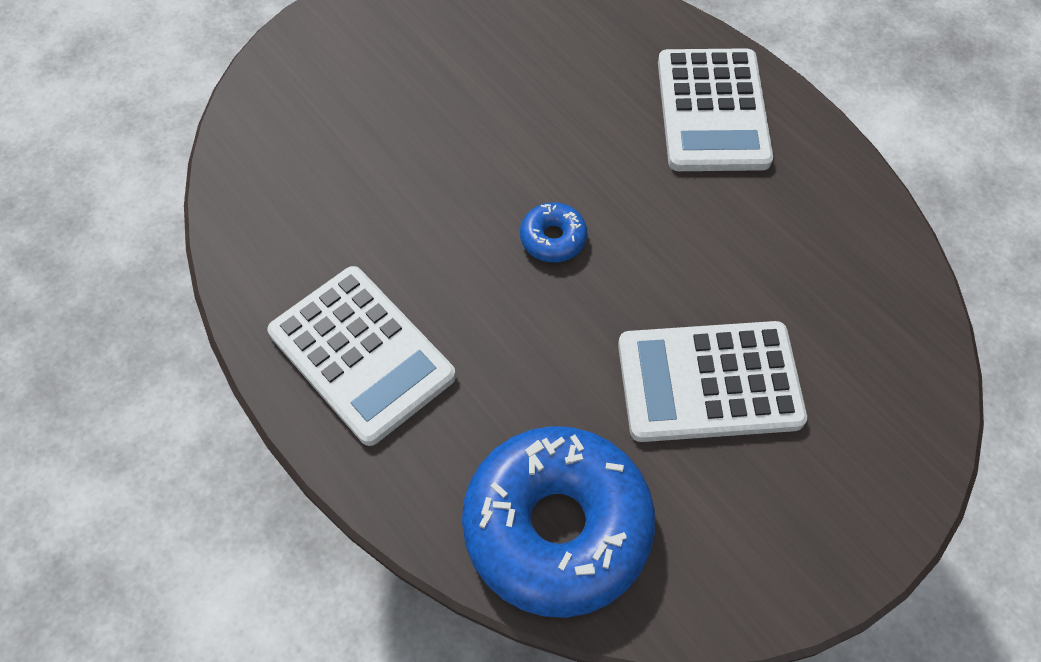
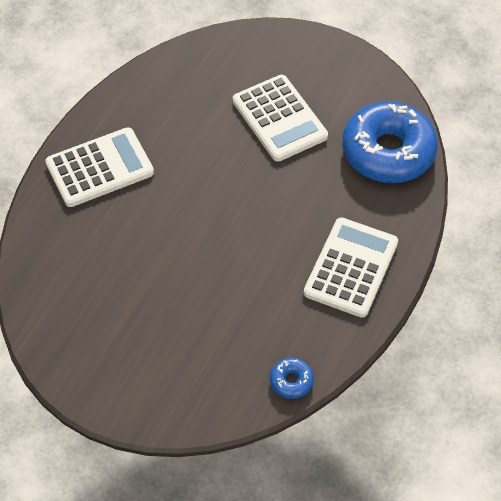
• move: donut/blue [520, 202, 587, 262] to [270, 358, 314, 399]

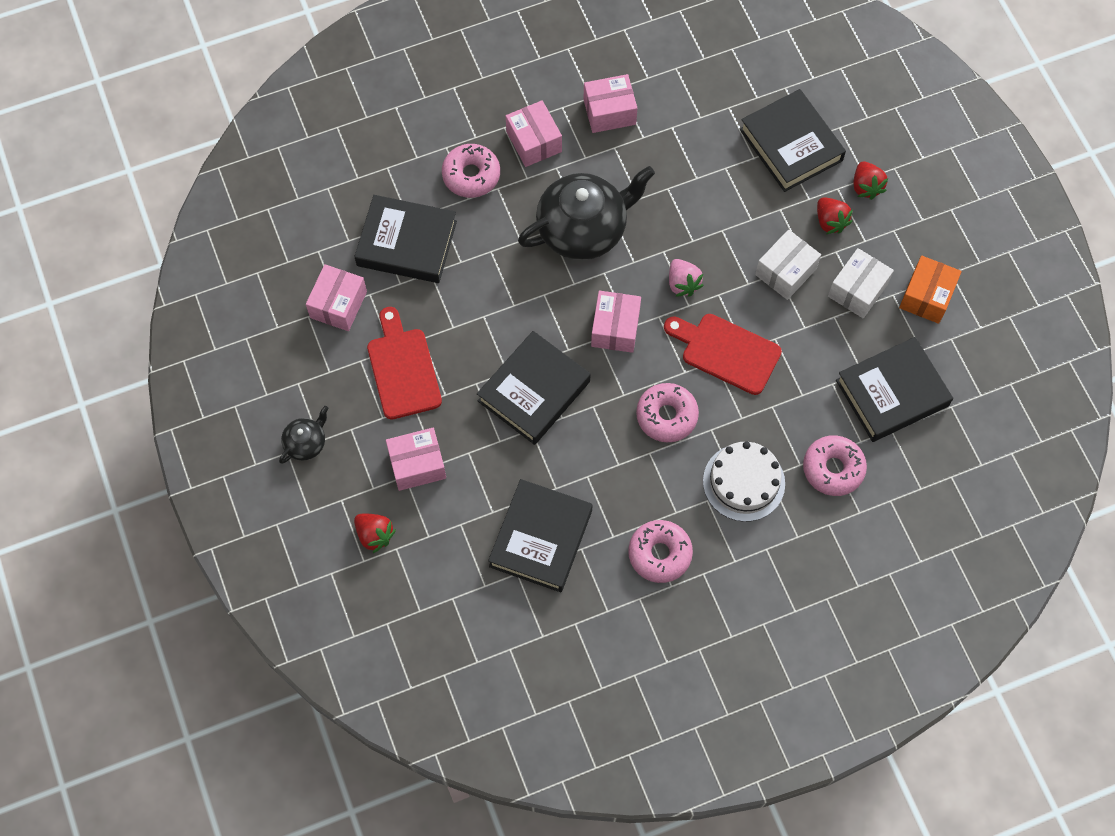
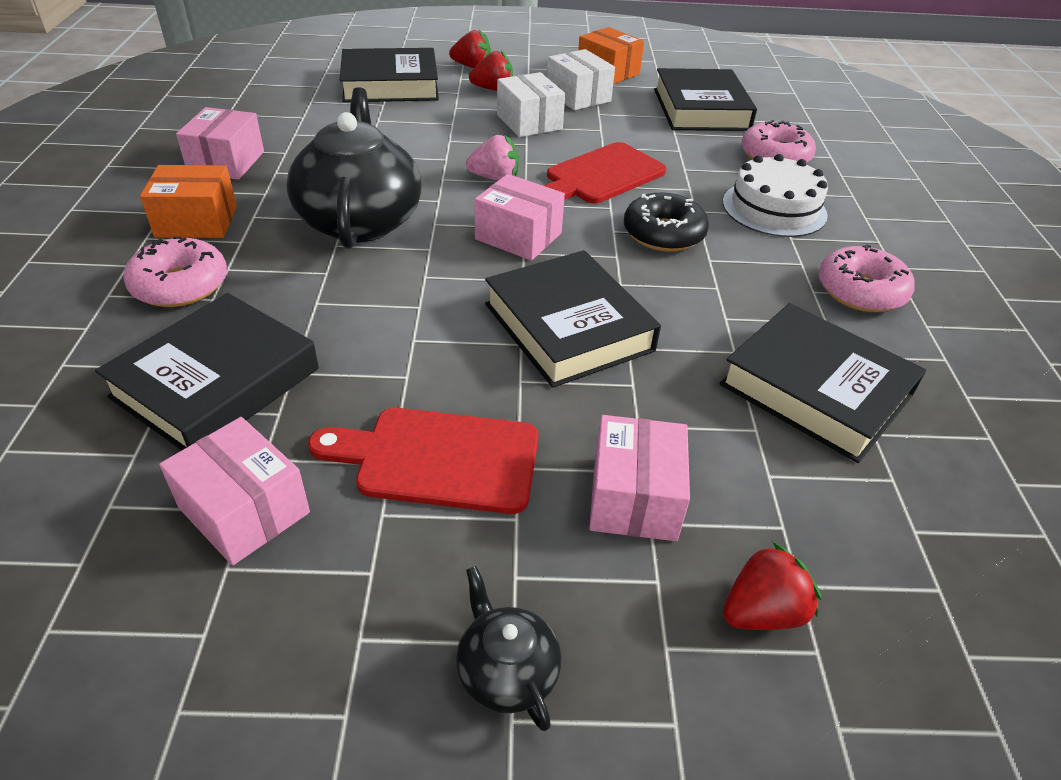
• recolor: box/pink [506, 100, 562, 167] to box/orange [140, 165, 237, 238]
• recolor: donut/pink [636, 383, 699, 442] to donut/black [624, 193, 709, 252]

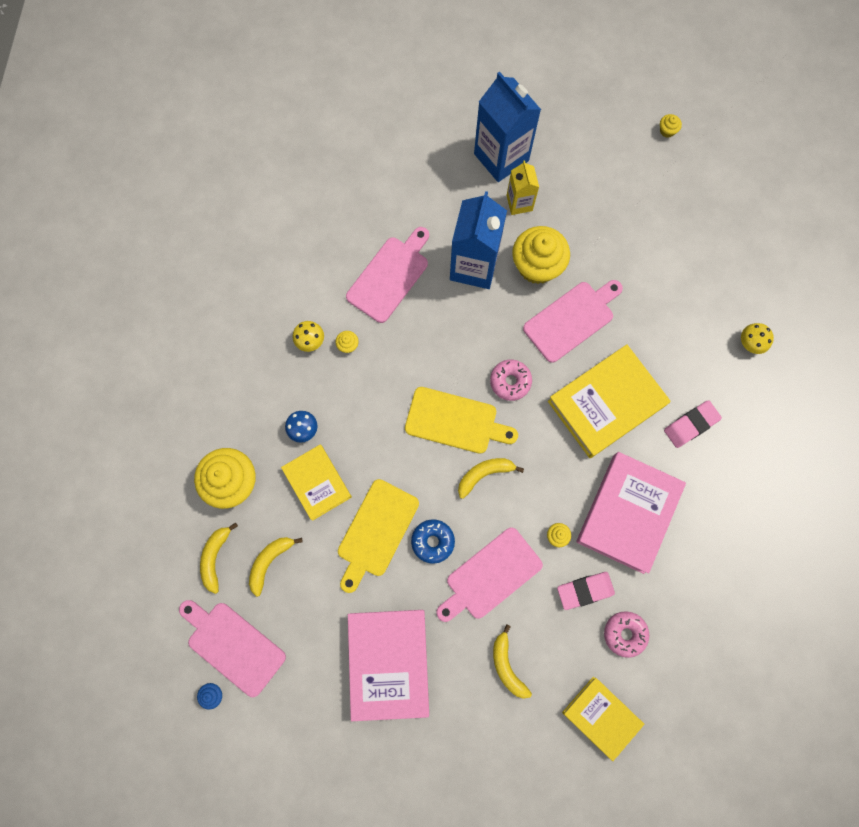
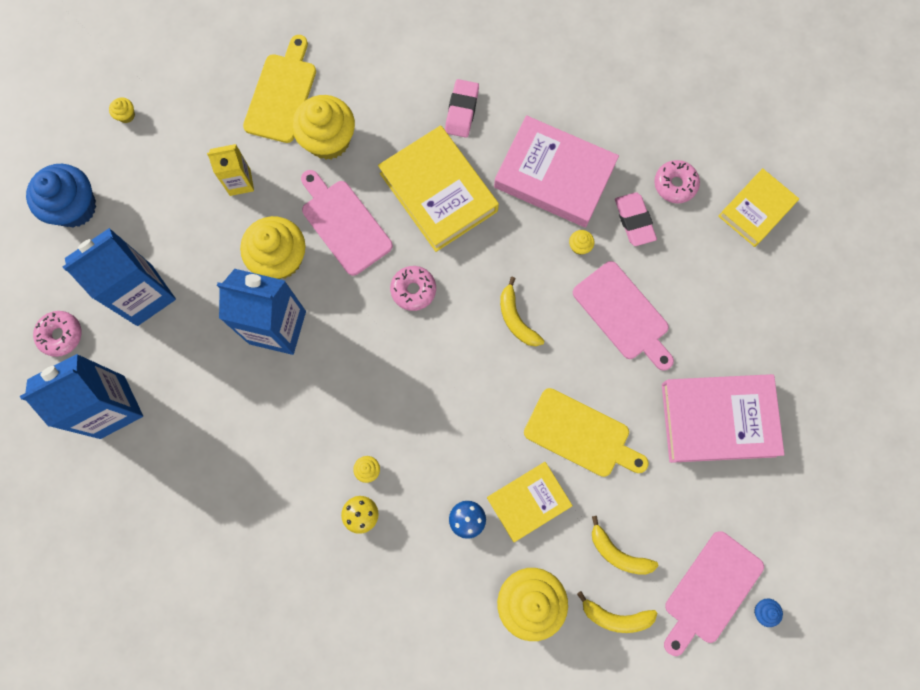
• insert: carton/blue [20, 354, 143, 439]
• insert: cupcake/blue [26, 164, 96, 228]
• insert: donut/pink [33, 311, 82, 357]
• move: carton/yellow [506, 161, 539, 215] to [207, 144, 254, 196]
• move: cutting board/yellow [405, 387, 518, 454] to [243, 35, 316, 143]
• insert: cupcake/yellow [292, 95, 355, 160]
• rotate: eraser/pink [664, 400, 722, 448] = [445, 79, 479, 138] 45 degrees clockwise
• delete: cutting board/pink [346, 227, 429, 323]
• delete: donut/blue [411, 519, 455, 564]
• delete: banana/yellow [493, 624, 532, 699]
• delete: mushroom/yellow [741, 323, 774, 354]

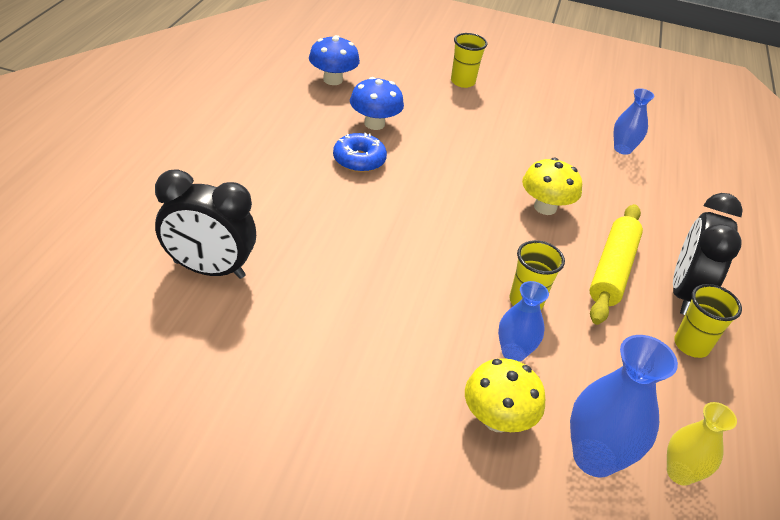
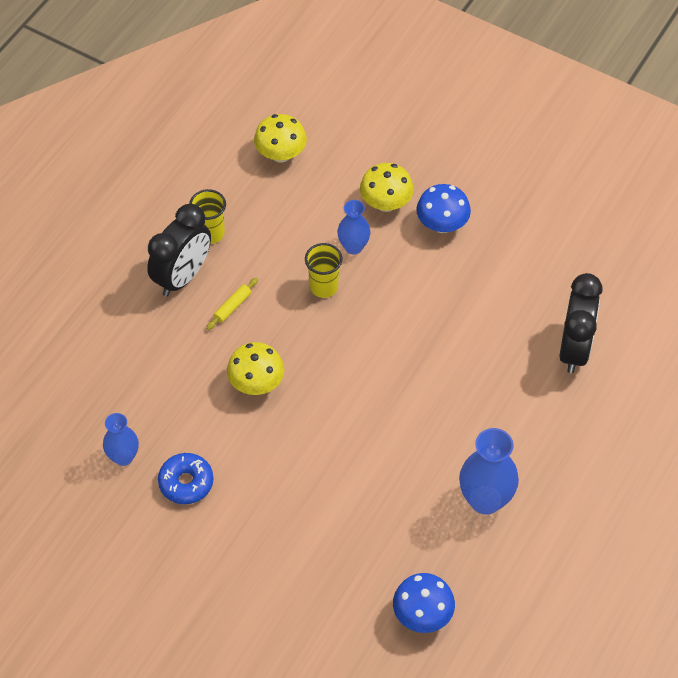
• move: donut/blue [333, 133, 387, 173] to [158, 453, 213, 504]
• resize: rolling pin/yellow [589, 204, 643, 325] = [206, 278, 258, 330] x0.47
• replace: vase/yellow [667, 402, 737, 486] to mushroom/yellow [254, 114, 307, 163]
• move: mushroom/blue [350, 77, 404, 130] to [416, 184, 471, 233]
• move: vase/blue [570, 335, 678, 477] to [459, 428, 519, 515]
• rotate: clock/black [155, 169, 256, 279] = [559, 273, 602, 373] 75 degrees clockwise
• delete: cup/yellow [451, 33, 487, 88]

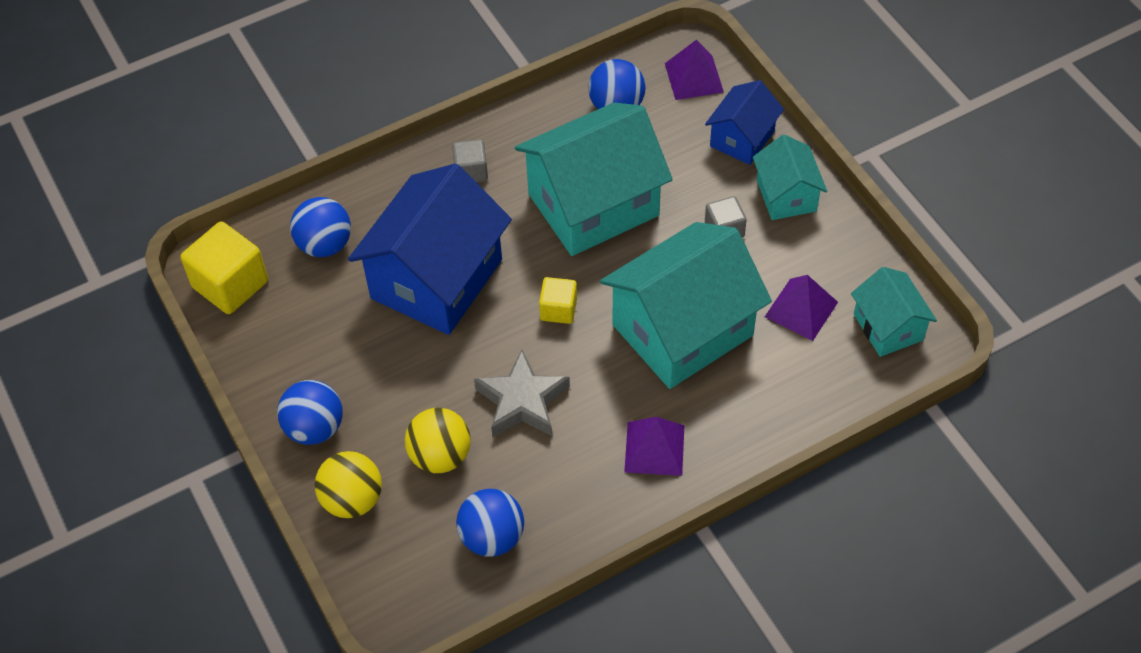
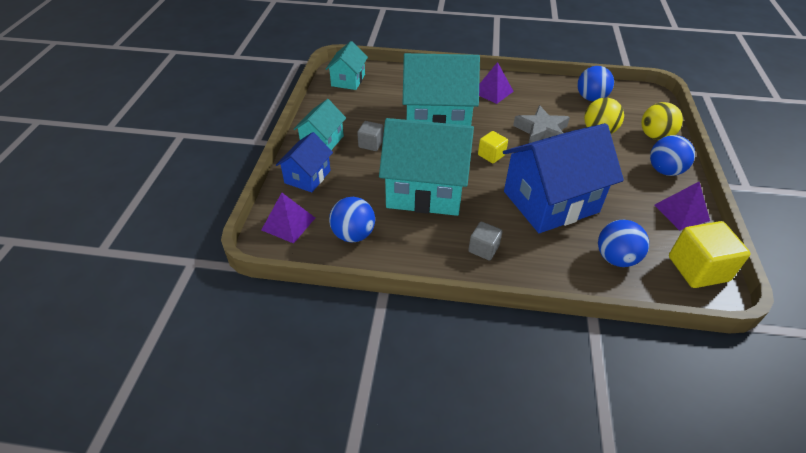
• rotate: house/blue [705, 80, 784, 165] = [276, 132, 333, 192] 45 degrees counterclockwise
• move: pyramid/purple [765, 275, 838, 341] to [655, 182, 710, 231]

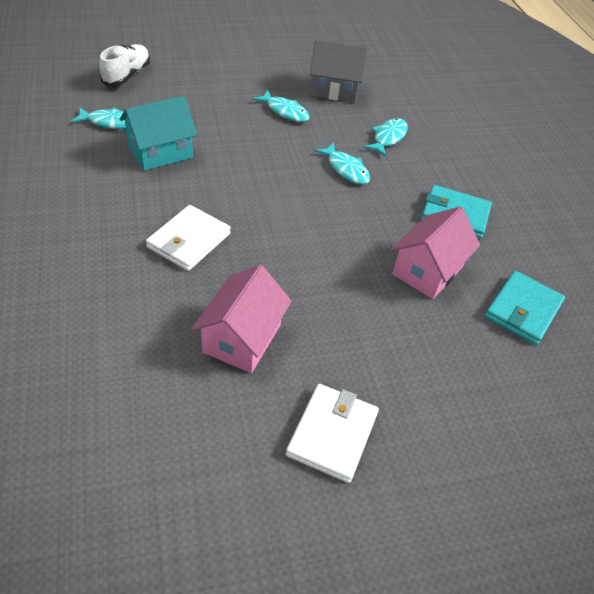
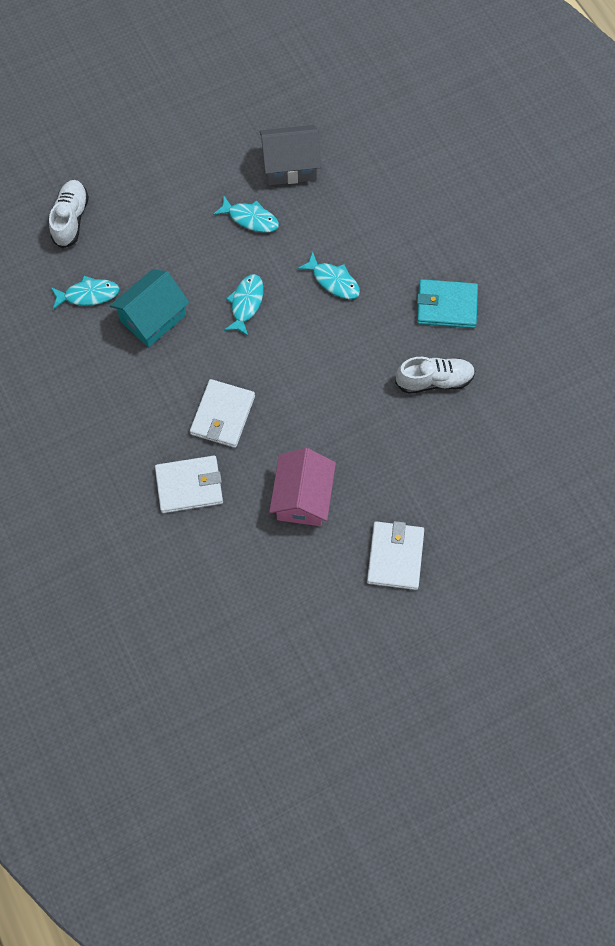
• insert: wallet/white [155, 456, 223, 513]
• move: fish/turquoise [364, 118, 408, 157] to [224, 274, 264, 337]
• replace: house/pink [391, 207, 480, 299] to shoe/white [395, 357, 475, 394]
• delete: wallet/turquoise [485, 271, 565, 345]

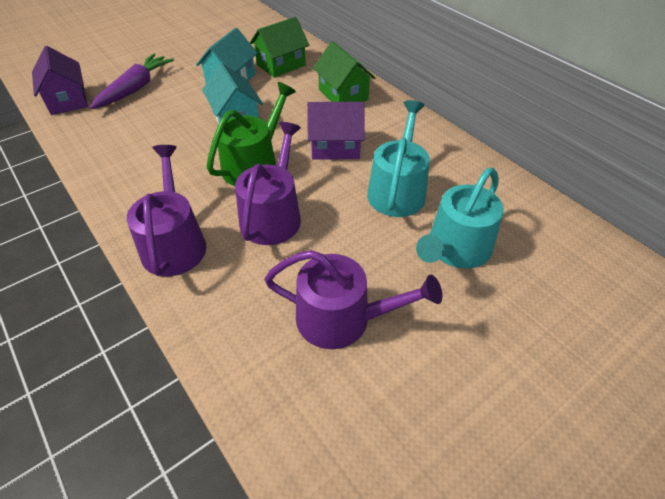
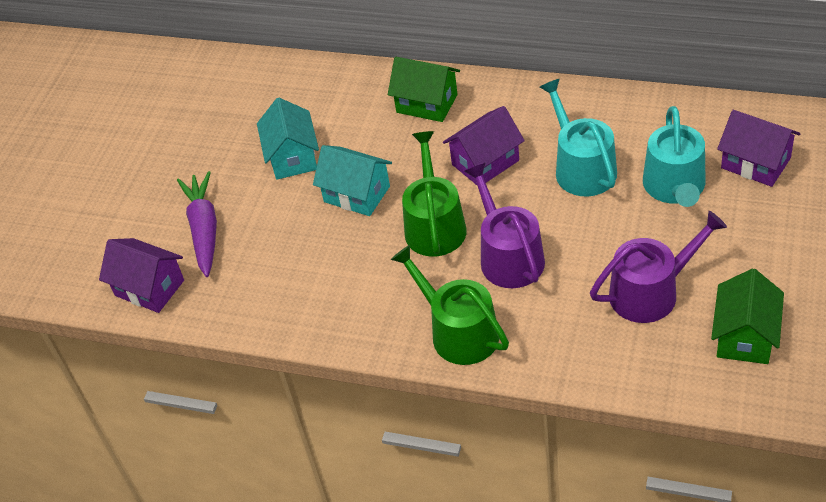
• recolor: watering can/purple [127, 145, 206, 276] to watering can/green [391, 245, 509, 365]
• move: house/green [250, 17, 309, 78] to [711, 268, 784, 364]
• insert: house/purple [717, 110, 800, 187]

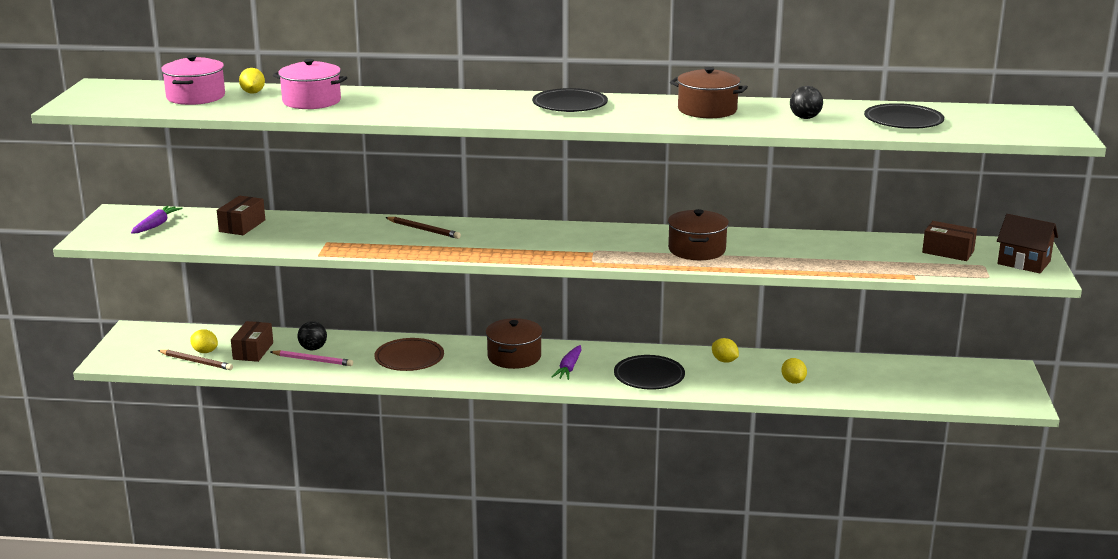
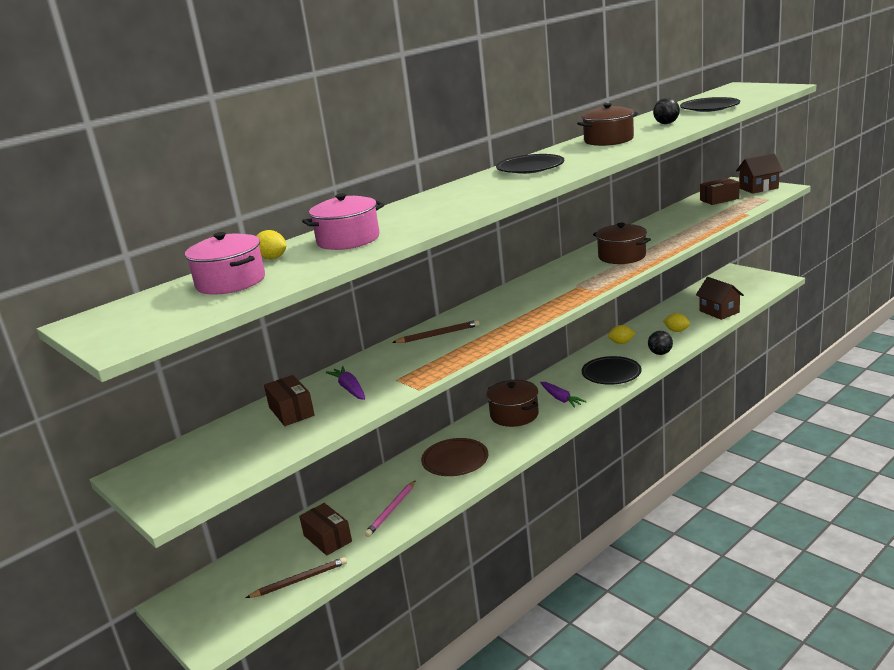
• move: carrot/purple [131, 206, 183, 234] to [326, 366, 365, 400]
• rotate: pencil/pink [270, 350, 353, 366] = [365, 480, 416, 537] 150 degrees clockwise
• move: ball/black [297, 321, 327, 350] to [648, 331, 673, 355]
• insert: house/brown [696, 277, 744, 320]
• delete: lemon/yellow [190, 329, 218, 353]

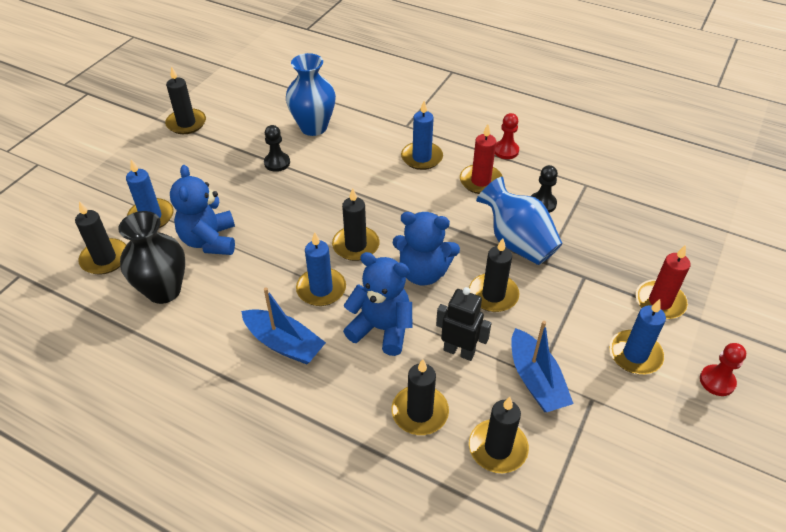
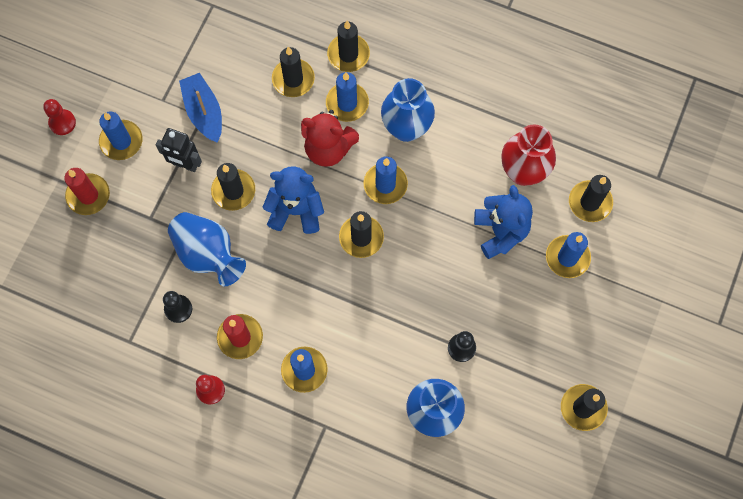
• move: robot/black [436, 287, 491, 361] to [156, 128, 202, 172]
• recolor: teddy bear/blue [343, 252, 412, 356] to teddy bear/red [301, 110, 359, 167]
• insert: candle/blue [326, 72, 369, 122]
• move: candle/black [469, 397, 529, 473] to [327, 21, 370, 72]
• replace: boat/blue [241, 287, 326, 365] to vase/blue [381, 78, 435, 142]
• recolor: vase/black [118, 211, 185, 304] to vase/red [501, 125, 556, 186]

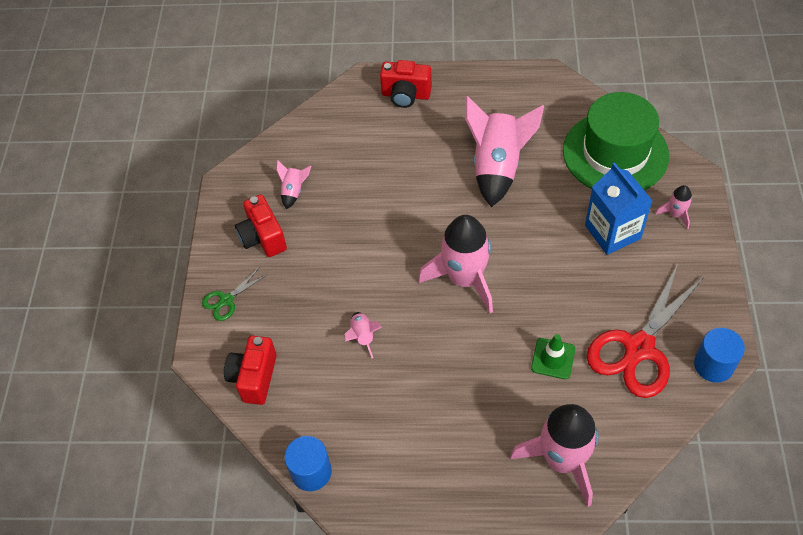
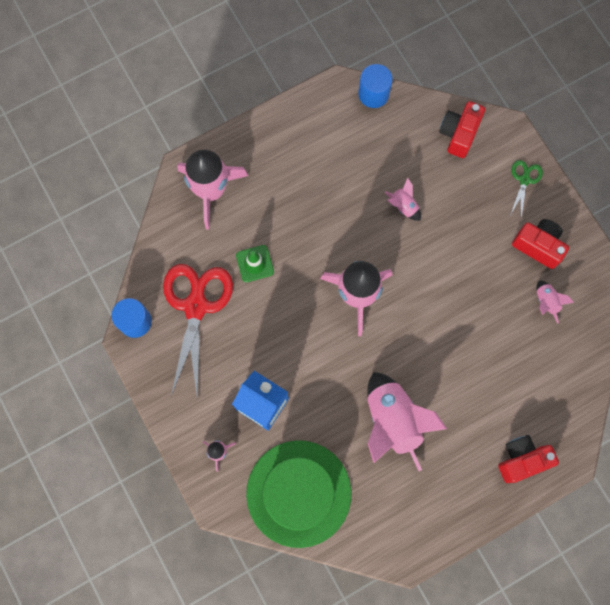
• rotate: camera/red [224, 336, 277, 405] = [439, 101, 485, 158] 135 degrees counterclockwise

